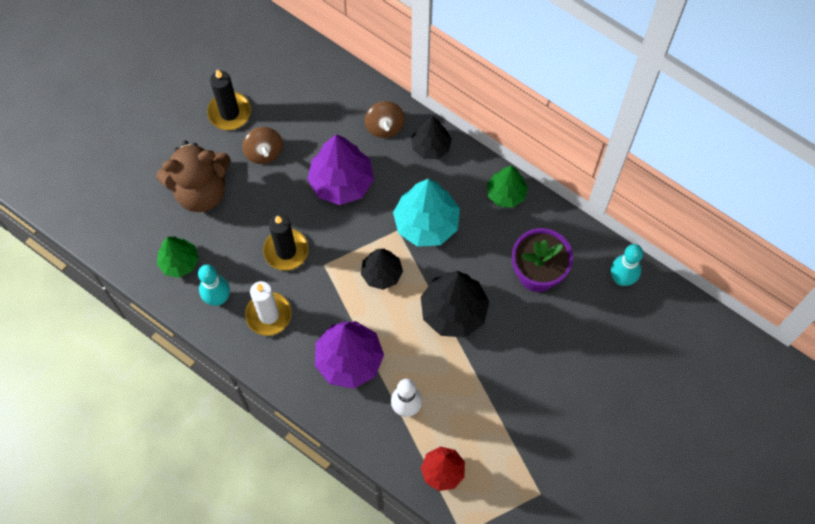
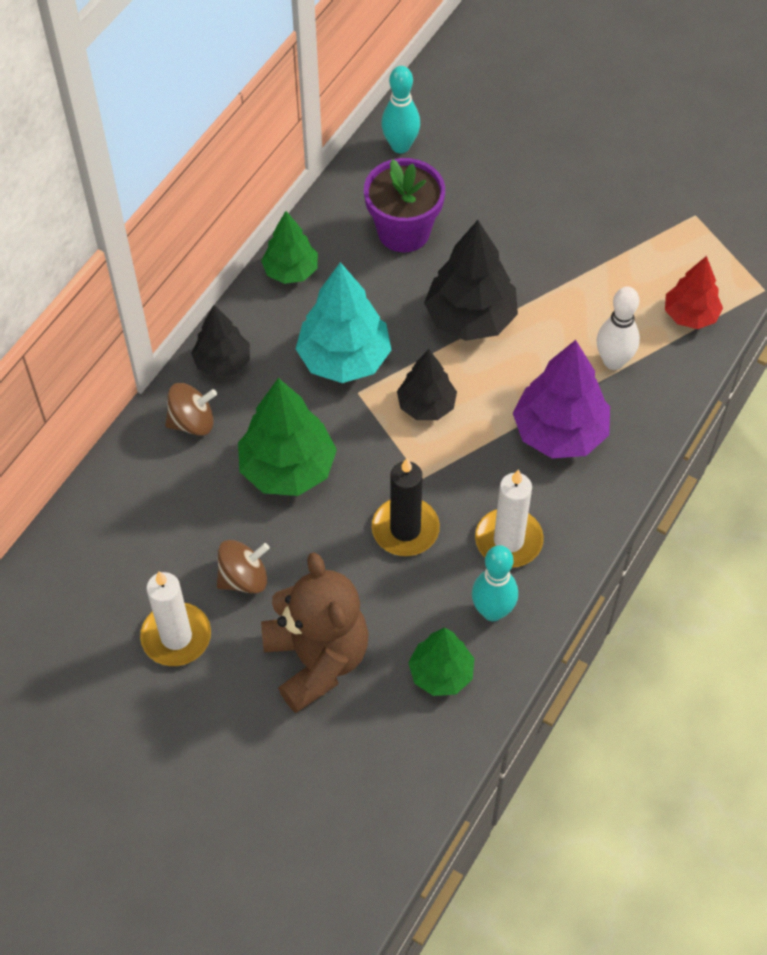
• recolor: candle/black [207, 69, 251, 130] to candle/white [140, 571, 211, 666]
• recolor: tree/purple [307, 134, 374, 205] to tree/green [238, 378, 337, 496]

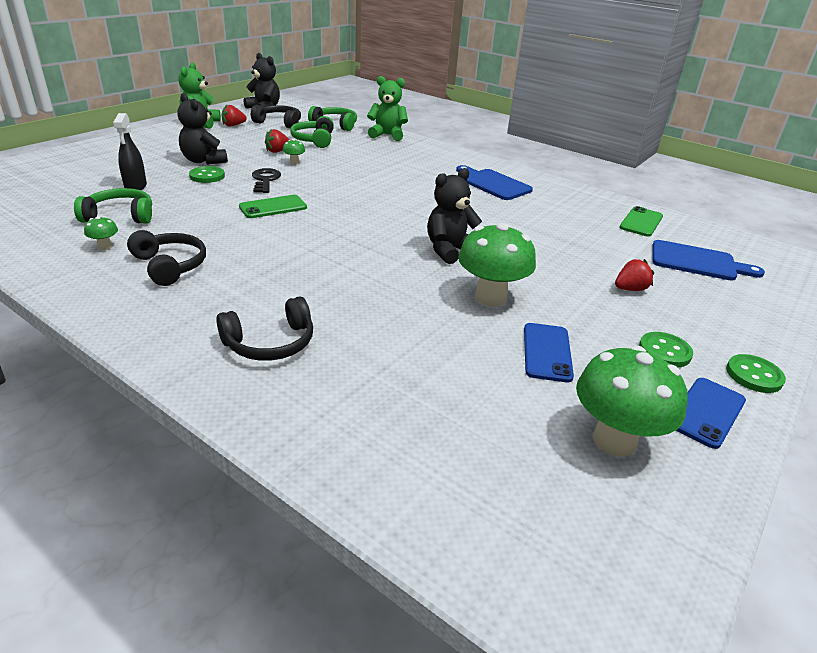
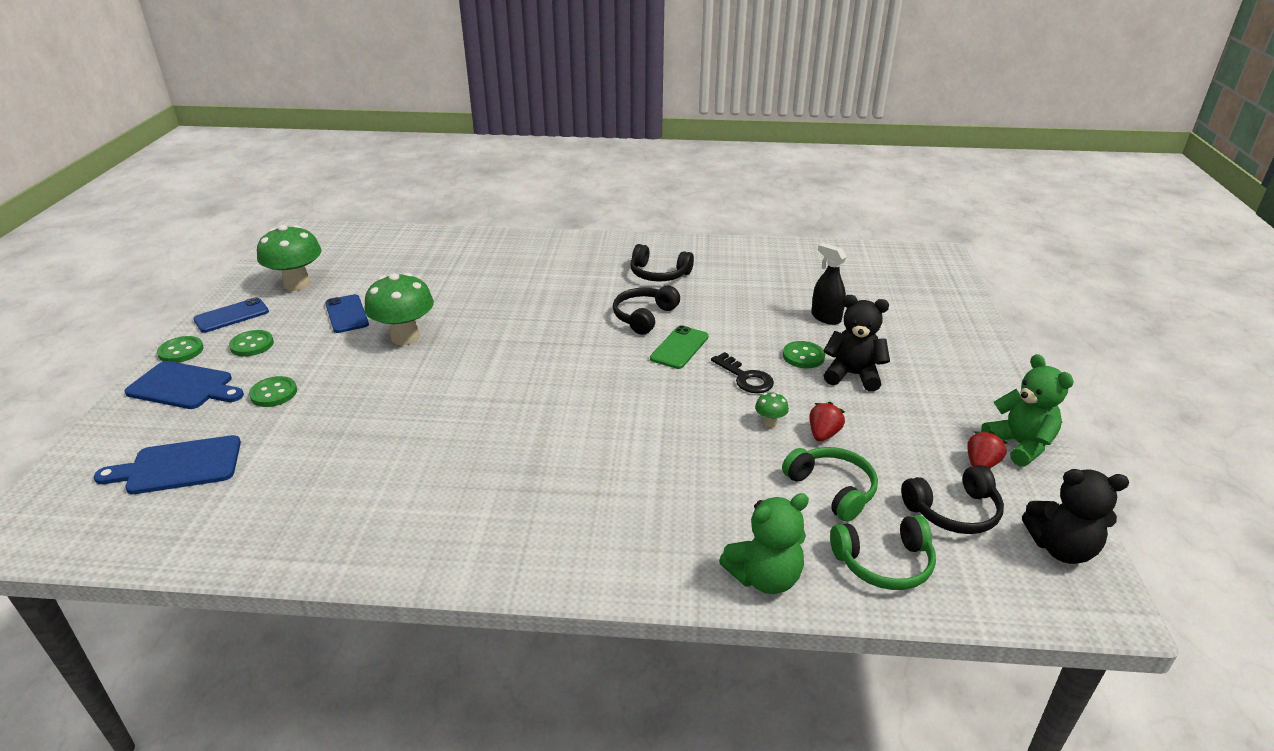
• move: cutting board/blue [456, 165, 533, 200] to [124, 361, 244, 409]
• rotate: phone/blue [676, 378, 746, 449] = [193, 297, 269, 333] 45 degrees clockwise
• replace: strawberry/red [615, 259, 654, 291] to button/green [249, 376, 297, 407]
• move: headphones/black [216, 296, 313, 361] to [613, 285, 680, 335]
• delete: headphones/green [74, 188, 152, 224]
• delete: mushroom/green [84, 216, 118, 250]
• delete: teddy bear/black [427, 168, 482, 264]
• delete: phone/green [619, 206, 663, 237]

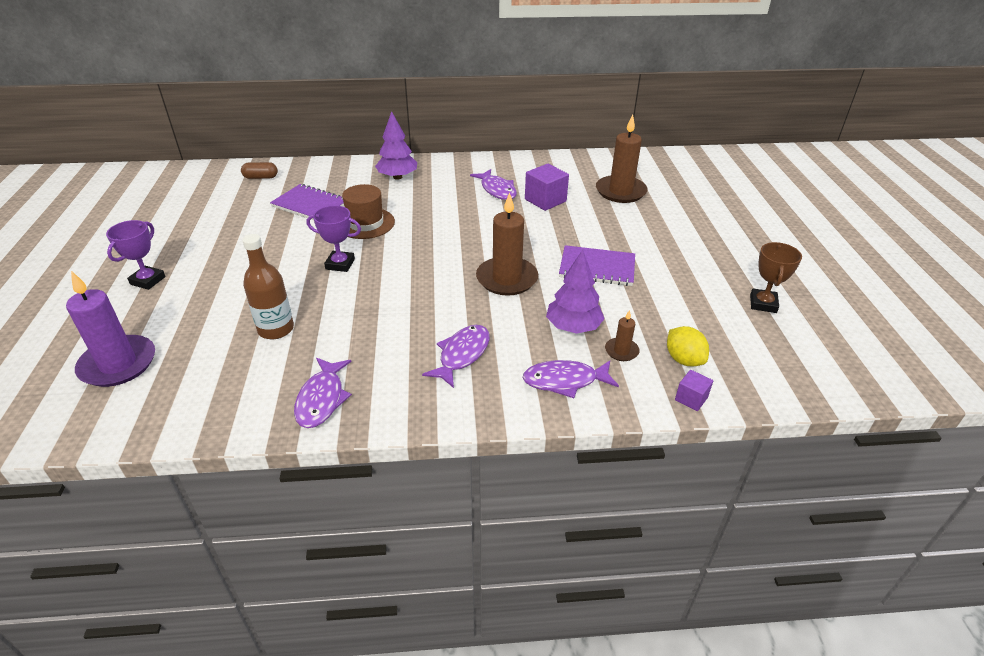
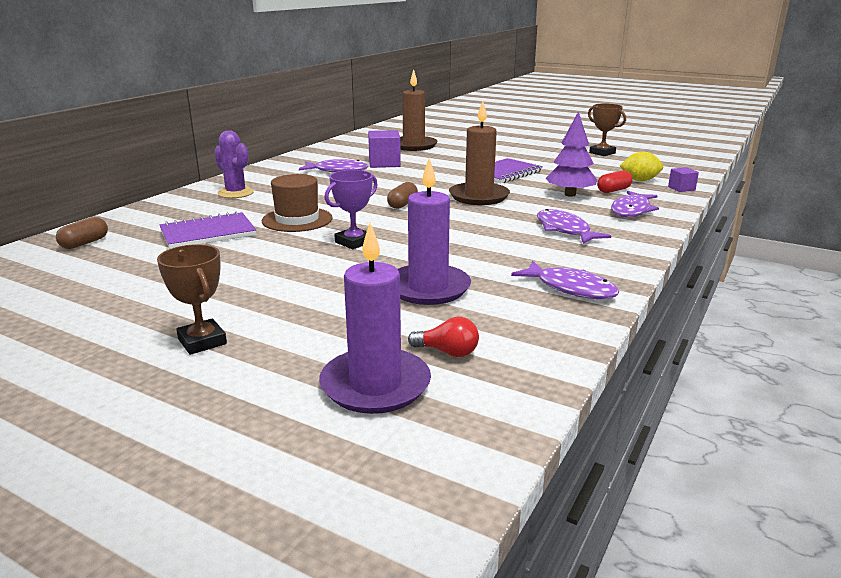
• recolor: trophy/purple [106, 220, 166, 290] to trophy/brown [157, 244, 227, 355]
• replace: tree/purple [375, 111, 417, 180] to cactus/purple [214, 130, 254, 198]
• insert: capsule/brown [387, 182, 418, 209]
• replace: bottle/brown [242, 234, 294, 339] to candle/purple [398, 158, 471, 305]
• insert: light bulb/red [408, 317, 479, 357]
• replace: candle/brown [605, 310, 640, 361] to capsule/red [597, 171, 633, 193]

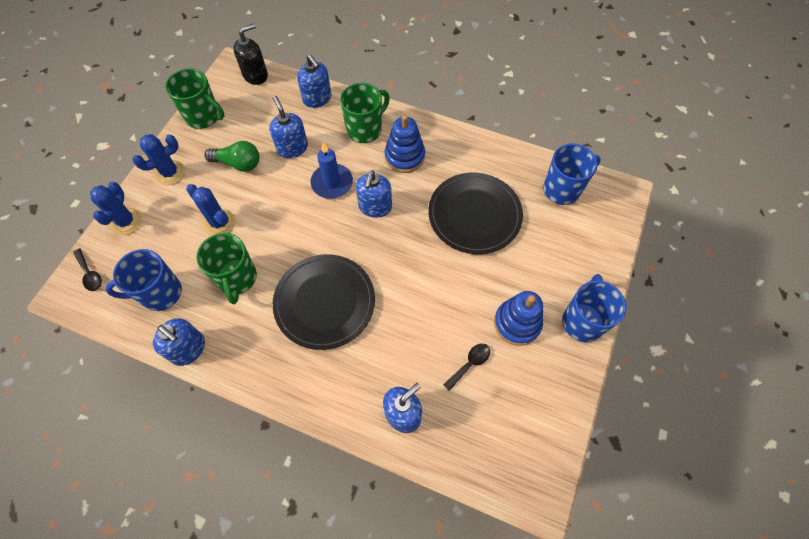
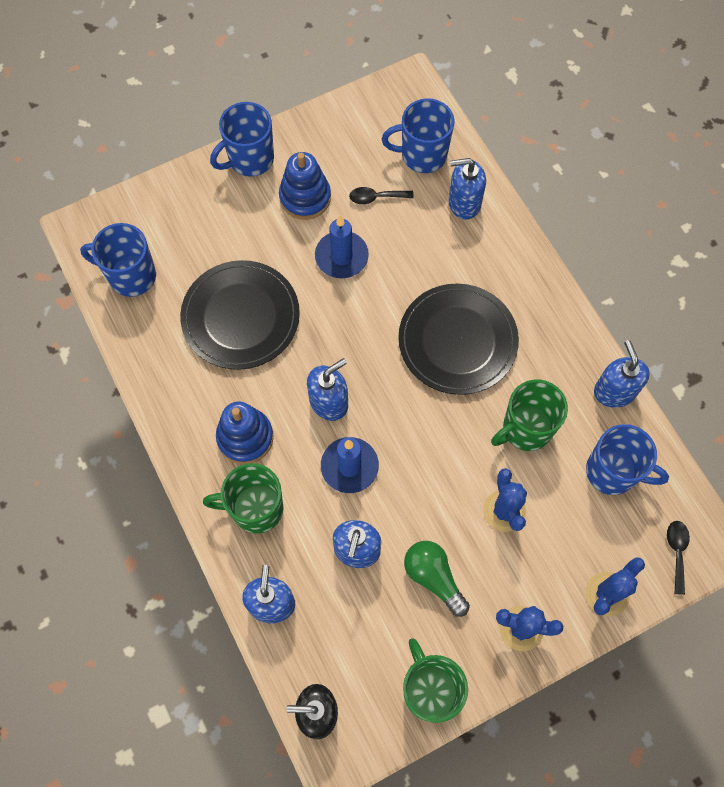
• insert: candle/blue [315, 215, 369, 278]
• insert: mug/blue [382, 98, 455, 173]
• rotate: mug/green [196, 233, 257, 305] = [491, 380, 568, 451] 150 degrees counterclockwise

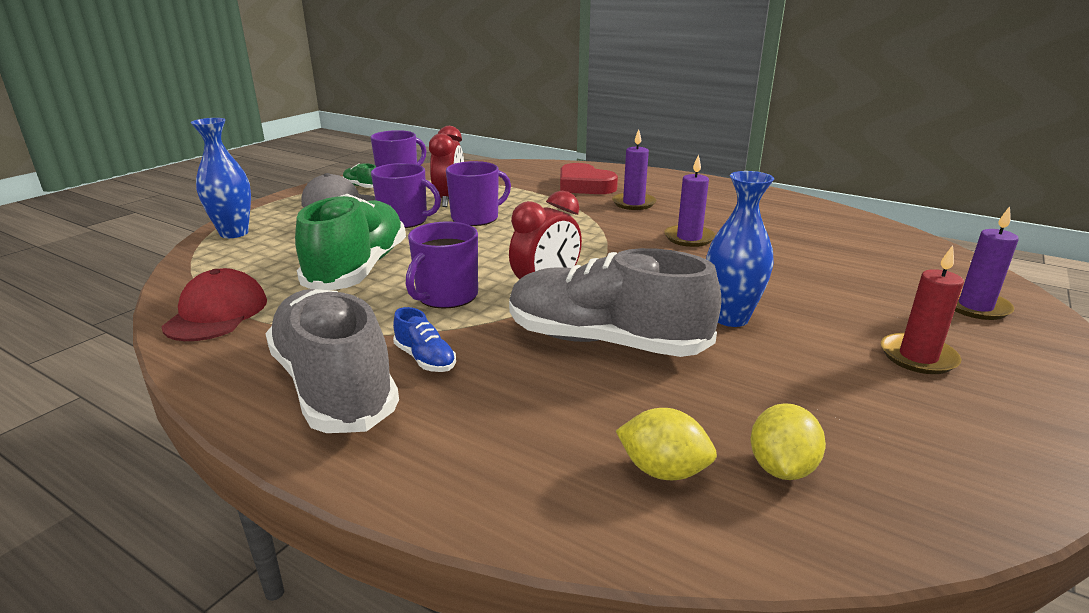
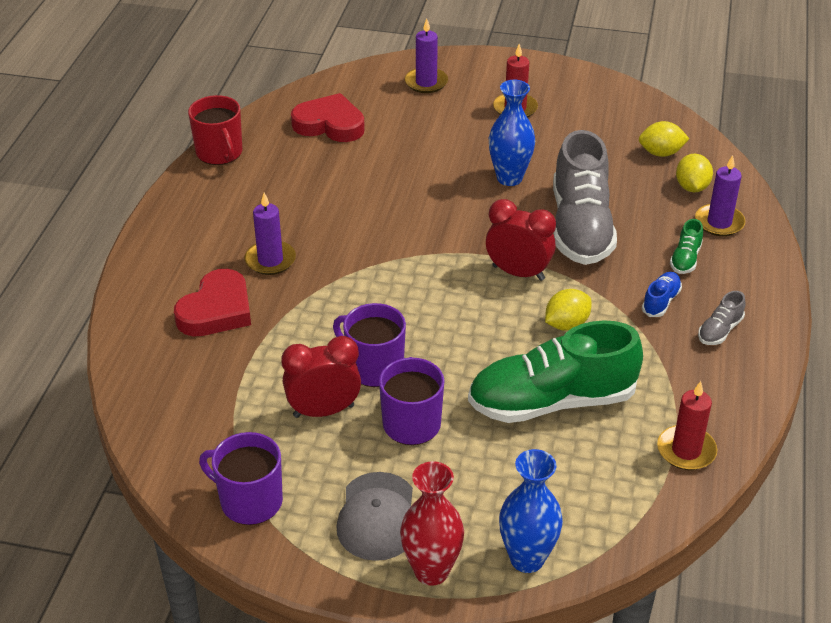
• insert: mug/red [188, 95, 243, 165]
• insert: heart/red [291, 93, 365, 142]
• insert: vase/red [400, 461, 464, 586]
• replace: mug/purple [406, 222, 478, 309] to lemon/yellow [545, 289, 592, 331]
• replace: cap/red [161, 268, 267, 341] to candle/red [657, 381, 717, 470]
• move: shoe/green [342, 163, 376, 188] to [670, 219, 703, 274]
• move: candle/purple [664, 154, 716, 247] to [695, 155, 745, 236]
• resize: shoe/grey [265, 289, 399, 433] = [698, 291, 746, 345] x0.41

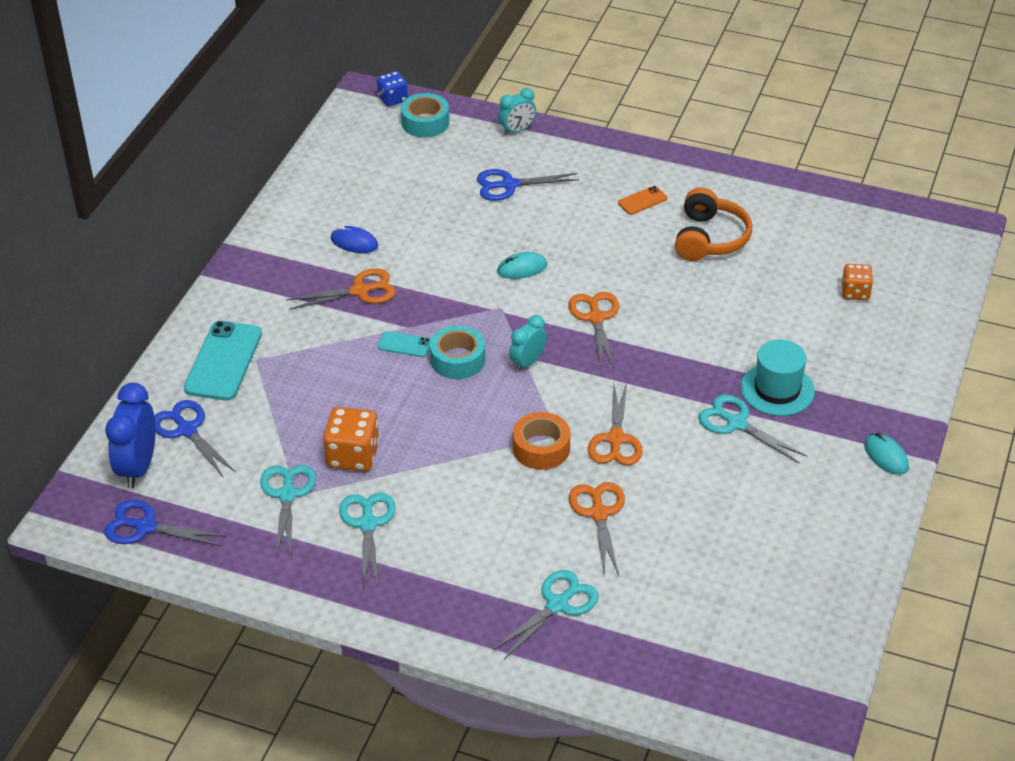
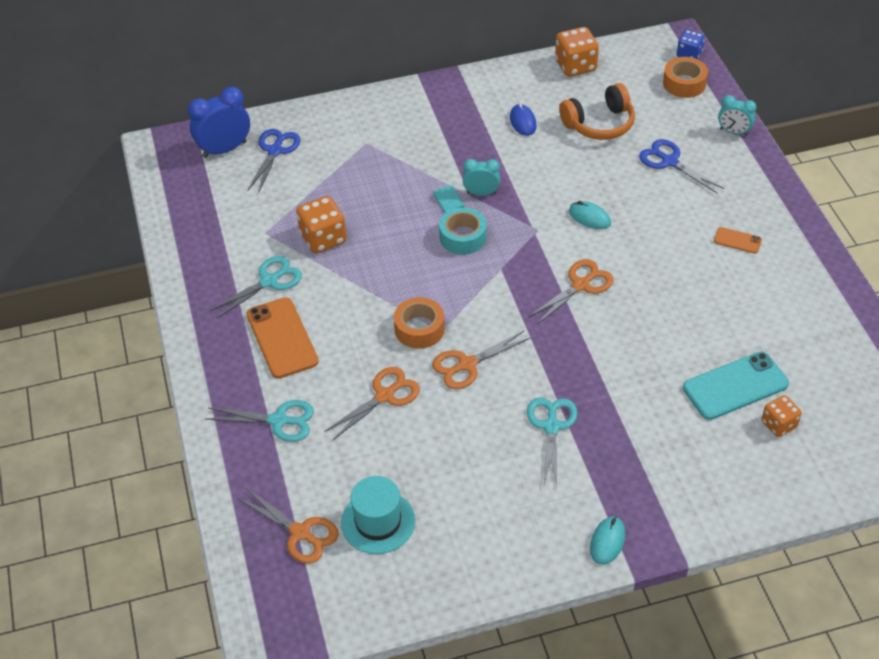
• move: scissors/orange [286, 268, 396, 310] to [237, 488, 339, 564]
• insert: phone/orange [247, 297, 319, 379]
• move: hat/turquoise [741, 339, 815, 416] to [341, 476, 415, 554]
• move: clock/turquoise [509, 315, 547, 372] to [463, 159, 500, 196]
• insert: dice/orange [555, 27, 599, 77]
• move: headphones/orange [675, 187, 752, 261] to [559, 83, 635, 140]
• recolor: tape/turquoise [401, 93, 449, 138] to tape/orange [663, 57, 708, 98]
• move: phone/turquoise [184, 321, 262, 401] to [683, 352, 789, 420]
• delete: scissors/blue [104, 500, 227, 547]
• delete: scissors/turquoise [260, 465, 316, 558]

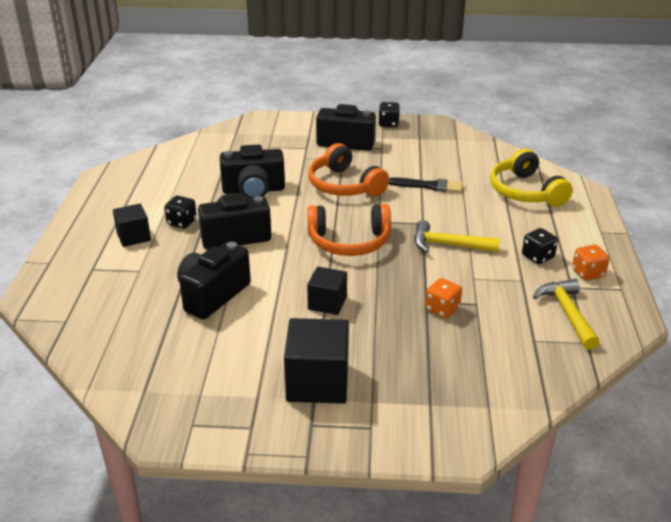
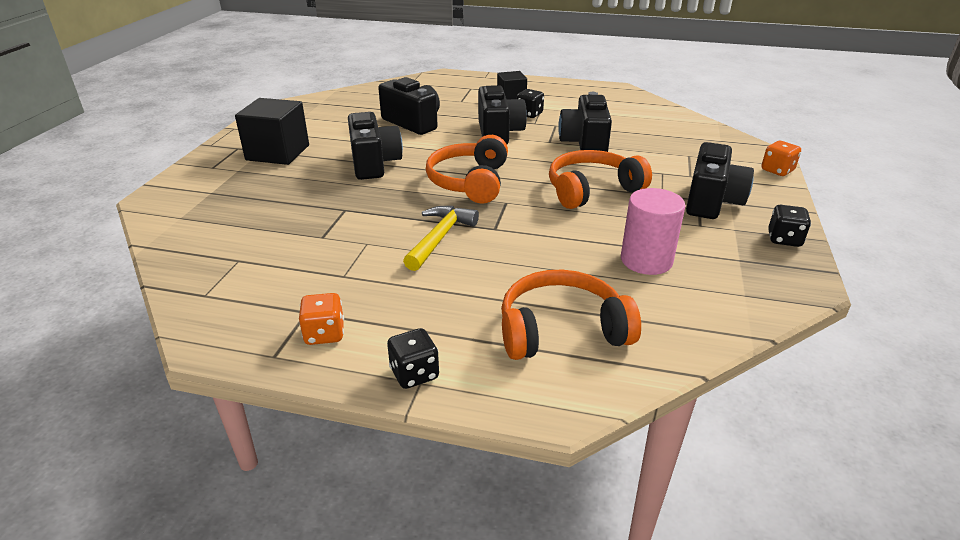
• replace: cube/black [307, 267, 347, 315] to camera/black [348, 112, 403, 180]
• move: dice/black [522, 228, 558, 264] to [387, 328, 439, 389]
• recolor: headphones/yellow [490, 149, 573, 207] to headphones/orange [501, 270, 641, 360]
• insert: cylinder/pink [621, 188, 685, 275]
• move: dice/orange [425, 278, 462, 318] to [762, 141, 801, 176]
• delete: brush/black [389, 177, 463, 193]
• delete: hammer/yellow [533, 279, 599, 349]

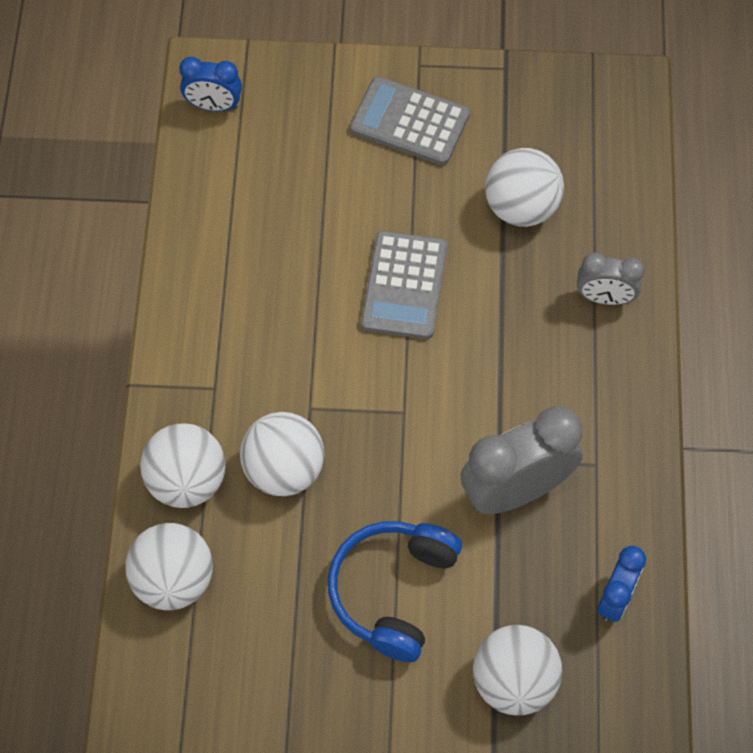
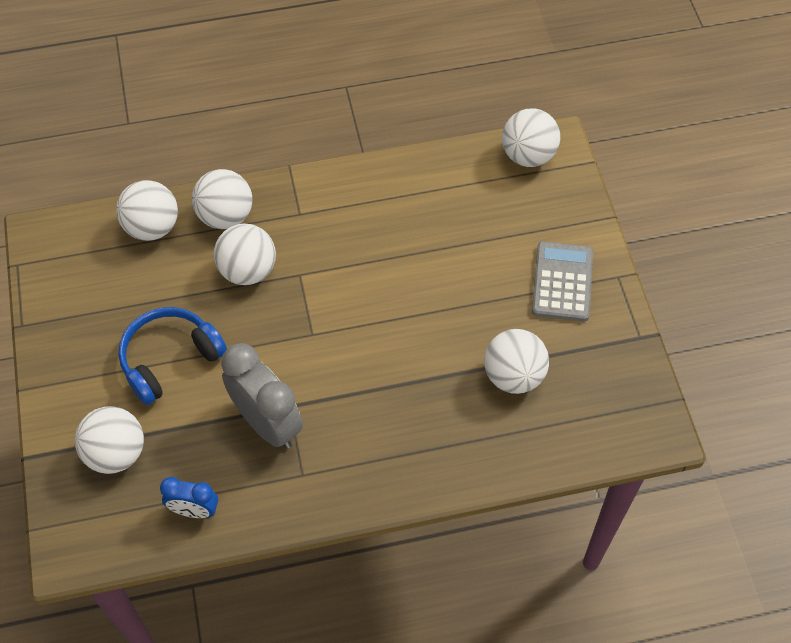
• rotate: headphones/blue [328, 521, 462, 662] = [118, 307, 227, 405] 45 degrees counterclockwise
• replace: clock/blue [179, 57, 242, 111] to ball/white [502, 108, 560, 167]
• delete: calculator/grey [361, 231, 447, 339]
• delete: clock/grey [577, 253, 645, 305]

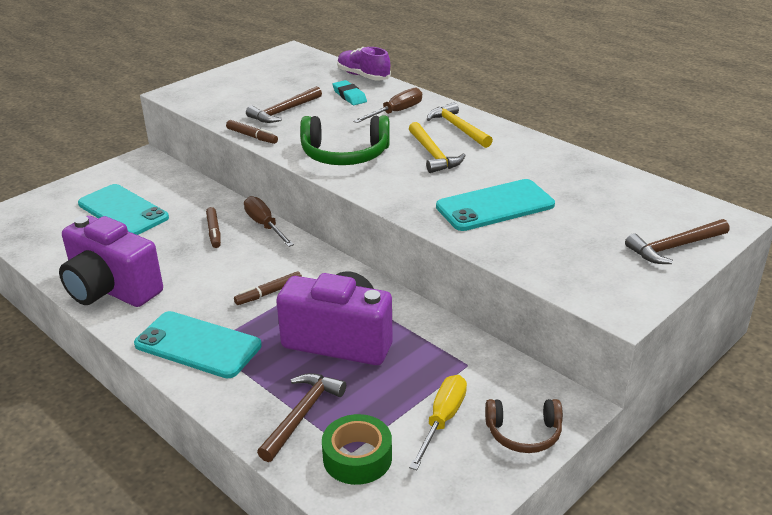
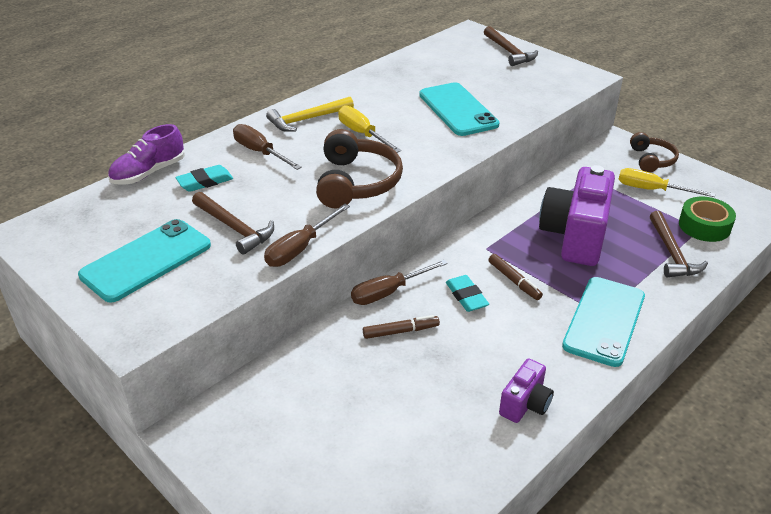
• move: phone/turquoise [78, 184, 169, 235] to [78, 219, 211, 303]
• replace: marker/brown [226, 120, 278, 144] to screwdriver/brown [264, 204, 350, 267]
• recolor: headphones/green [300, 115, 390, 165] to headphones/brown [316, 129, 403, 209]
• replace: hammer/yellow [409, 122, 466, 173] to screwdriver/yellow [338, 105, 401, 153]
• insert: eraser/turquoise [446, 275, 489, 312]
• resize: camera/purple [59, 216, 163, 307] = [499, 358, 554, 423] x0.49
• rotate: hammer/brown [257, 373, 346, 462] = [650, 211, 708, 277] 120 degrees counterclockwise

